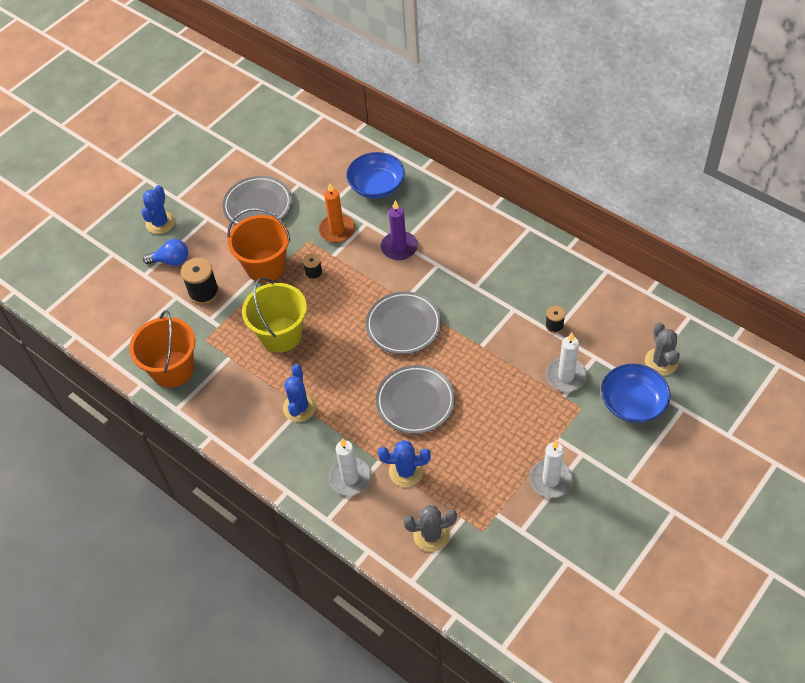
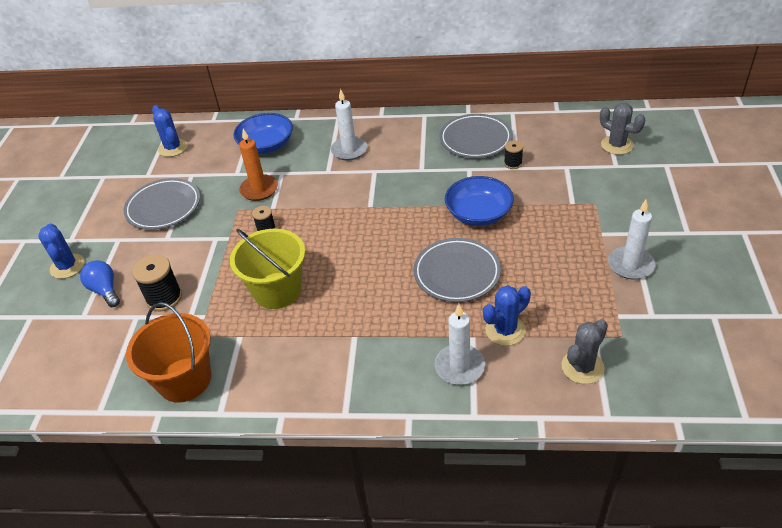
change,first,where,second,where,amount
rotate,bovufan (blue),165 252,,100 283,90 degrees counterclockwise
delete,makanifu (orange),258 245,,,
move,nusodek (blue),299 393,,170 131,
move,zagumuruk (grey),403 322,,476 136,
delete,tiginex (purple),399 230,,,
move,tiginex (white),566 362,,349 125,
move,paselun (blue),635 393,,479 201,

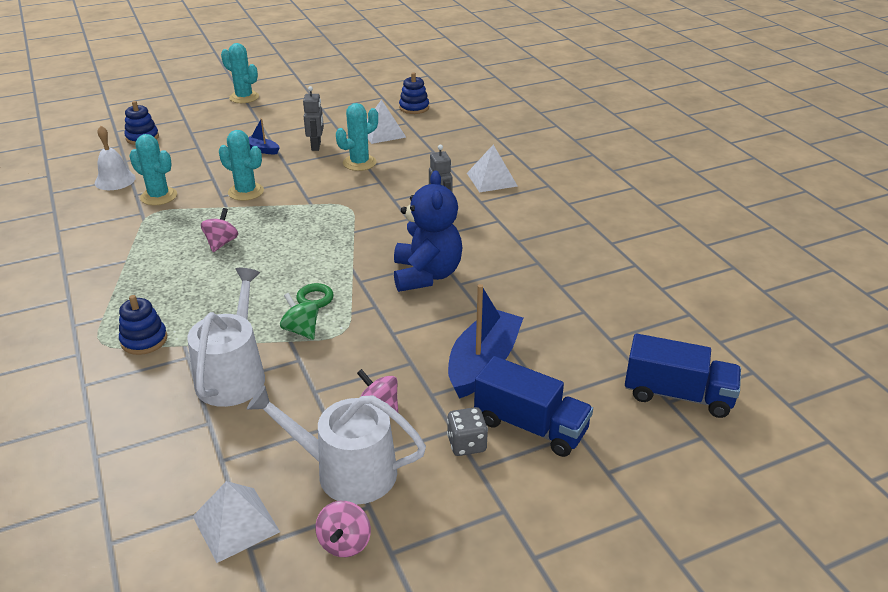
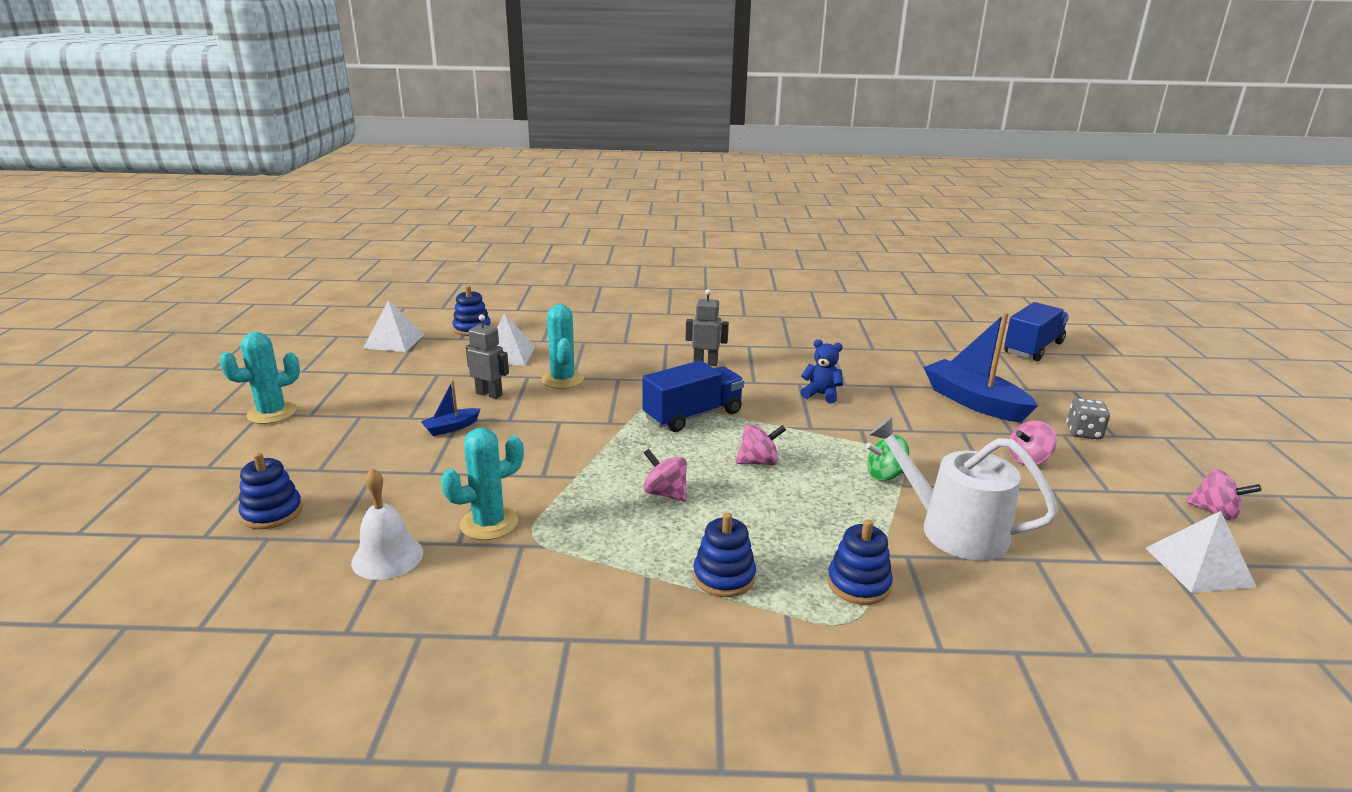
change,first,where,second,where,amount
delete,nusodek (turquoise),241 165,,,
delete,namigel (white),336 445,,,
delete,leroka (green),315 295,,,
resize,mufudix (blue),428 231,,822 371,x0.50
move,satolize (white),492 168,,394 326,
move,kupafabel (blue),533 406,,693 396,
insert,,,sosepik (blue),724 555,
insert,,,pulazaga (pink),760 444,

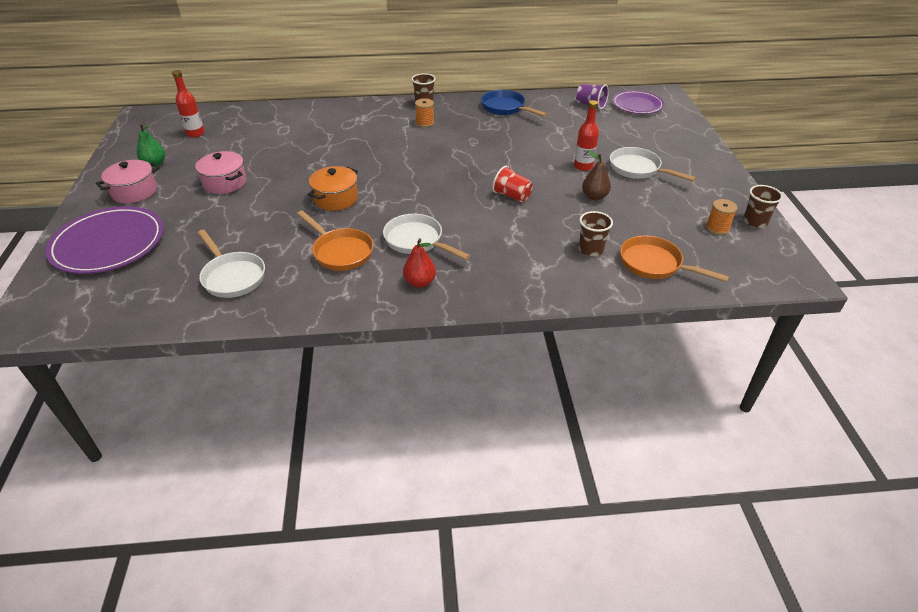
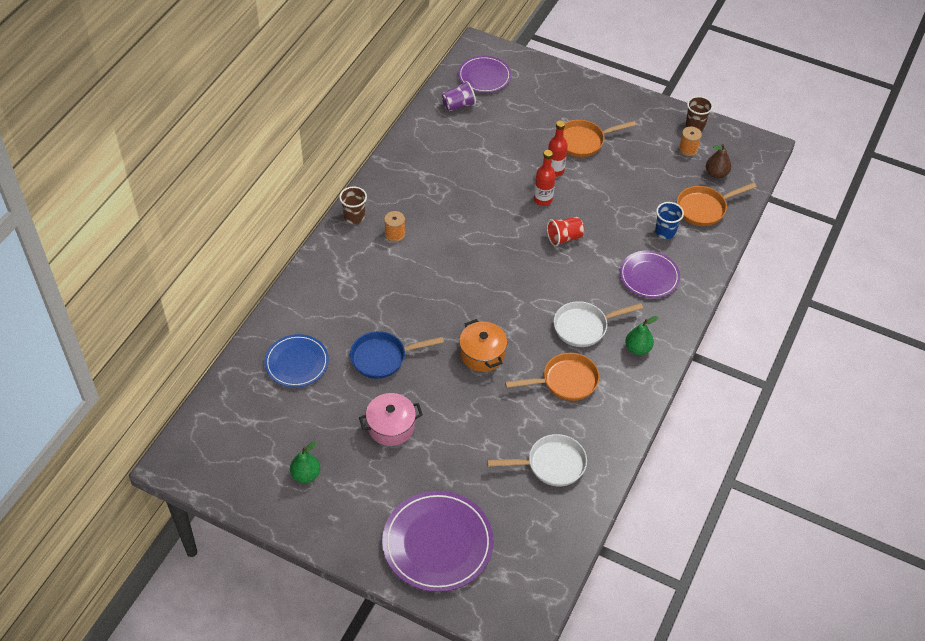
change,first,where,second,where,amount
delete,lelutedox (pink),128 181,,,
move,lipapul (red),188 103,,545 178,
recolor,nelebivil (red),419 263,nelebivil (green),641 335,
move,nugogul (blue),514 103,,397 355,
recolor,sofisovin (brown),596 233,sofisovin (blue),669 220,
move,nelebivil (brown),596 175,,718 161,
recolor,nugogul (white),653 164,nugogul (orange),599 138,
insert,,,zagumuruk (blue),296 360,
insert,,,zagumuruk (purple),650 274,

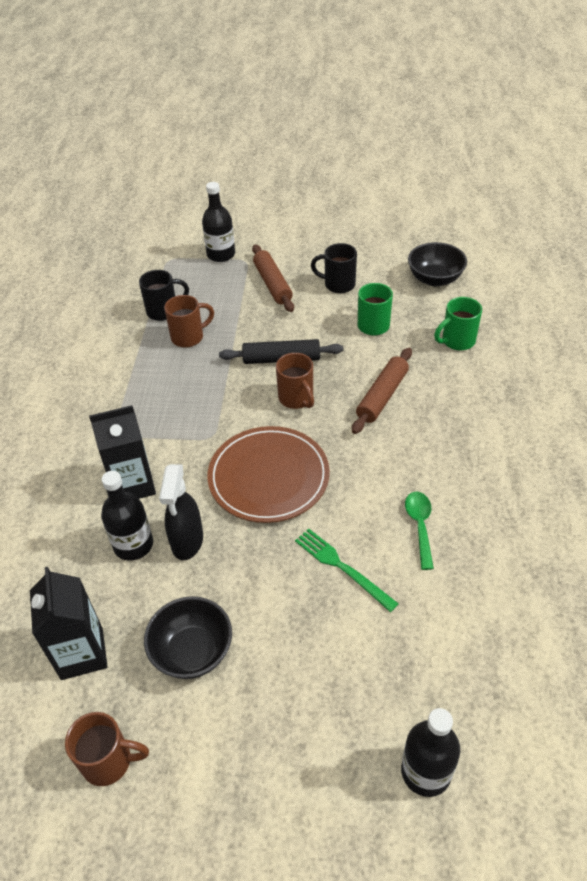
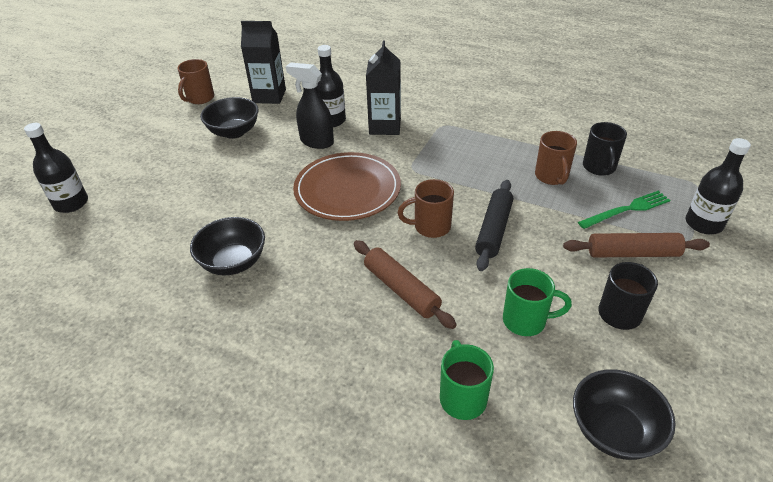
change,first,where,second,where,amount
move,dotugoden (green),347 570,,624 210,
replace,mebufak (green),419 531,paselun (black),227 246,

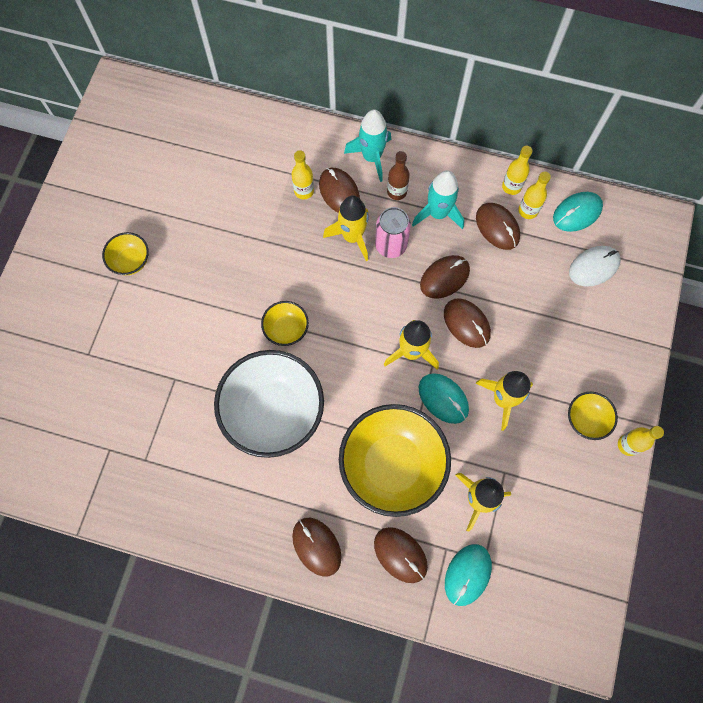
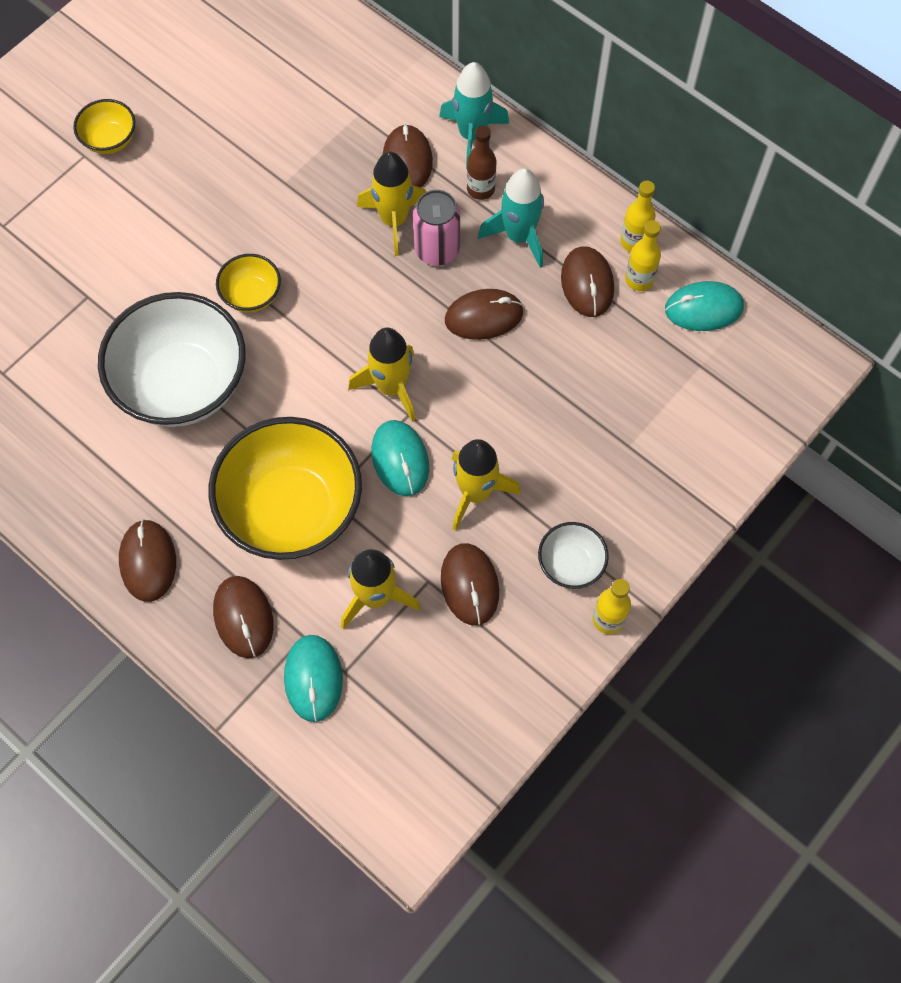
change,first,where,second,where,amount
delete,lipapul (yellow),303 174,,,
move,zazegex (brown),467 323,,470 584,
rotate,zazegex (turquoise),468 575,,313 678,60 degrees counterclockwise
recolor,paselun (yellow),593 416,paselun (white),573 555,
delete,zazegex (white),595 266,,,

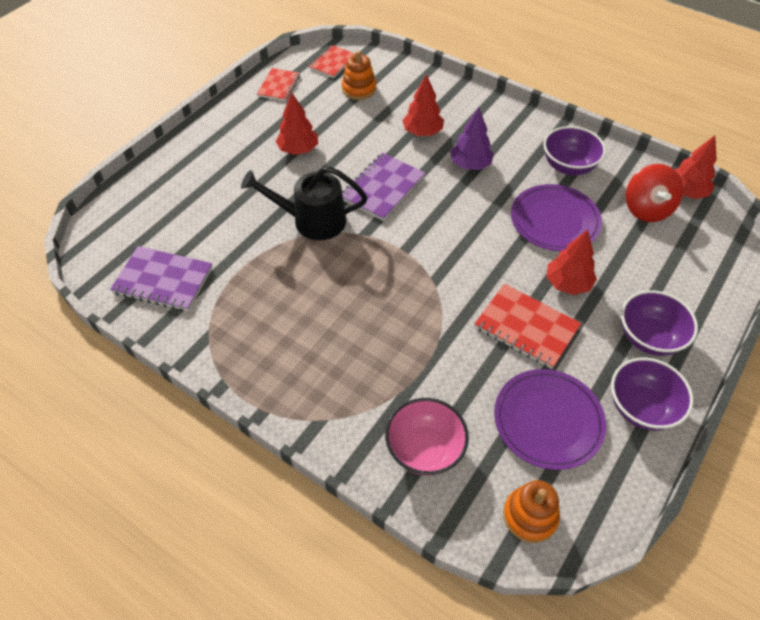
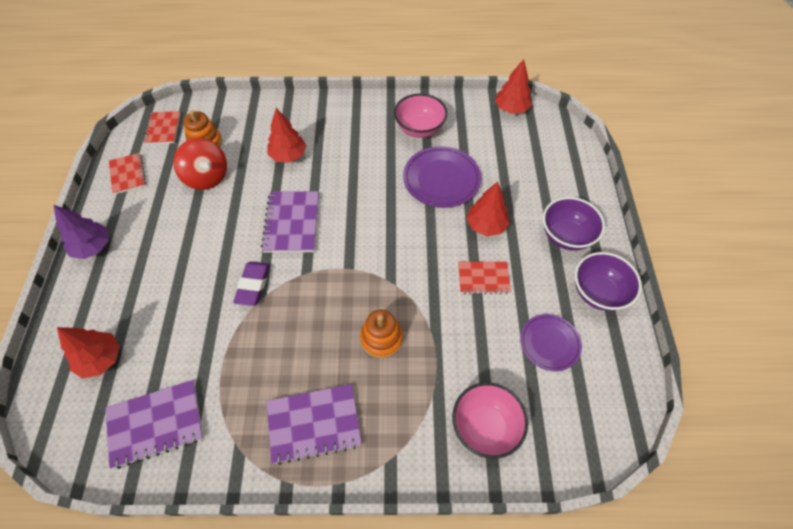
change,first,where,second,where,amount
replace,namigel (black),304 203,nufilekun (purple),251 283,
move,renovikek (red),296 123,,88 353,
move,renovikek (purple),472 139,,81 232,
resize,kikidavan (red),528 326,,484 277,x0.65
resize,zagumuruk (purple),550 419,,551 342,x0.65
move,sosepik (orange),531 511,,381 333,
recolor,paselun (purple),574 150,paselun (pink),421 116,
move,pulazaga (red),654 193,,200 164,
insert,,,kikidavan (purple),314 424,

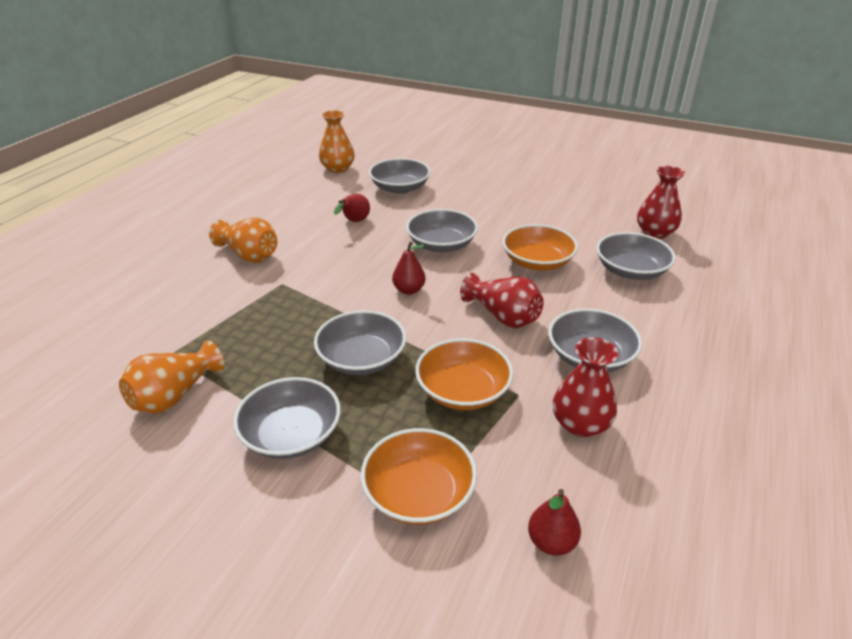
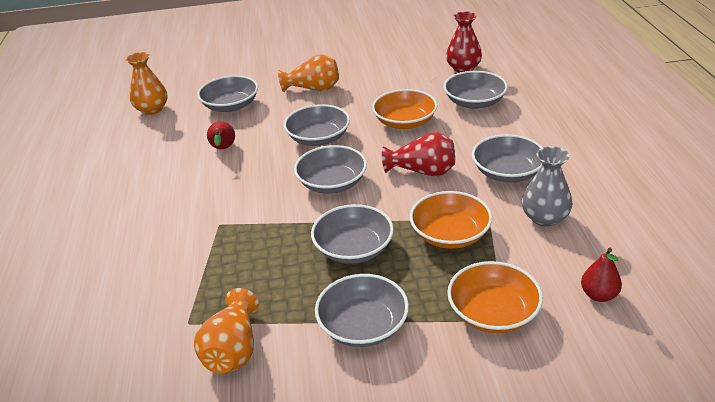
change,first,where,second,where,amount
move,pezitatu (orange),243 240,,308 73,
replace,nelebivil (red),408 268,paselun (grey),330 169,
recolor,pezitatu (red),585 387,pezitatu (grey),547 186,

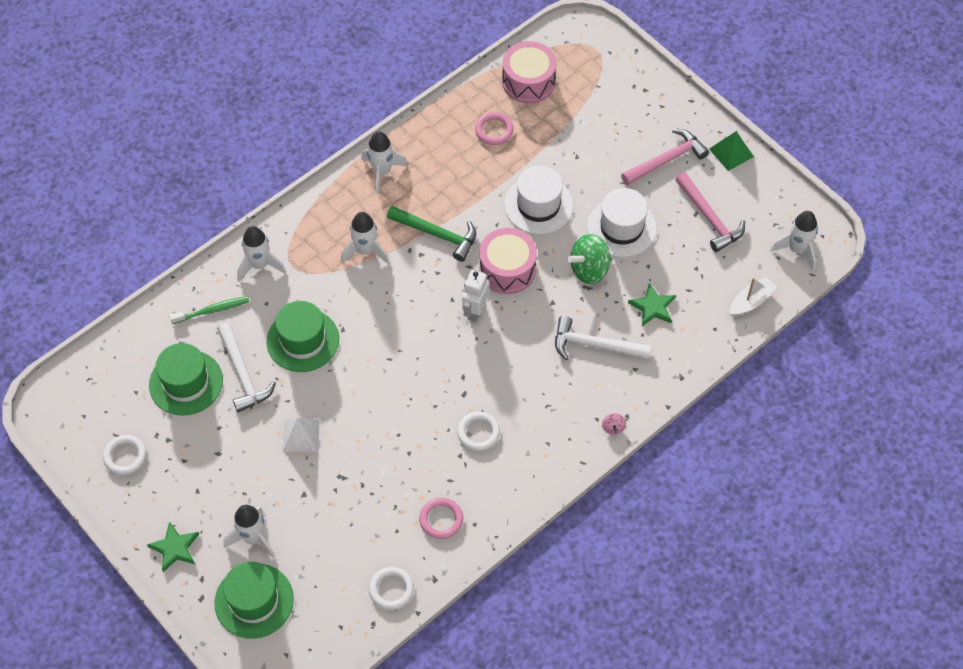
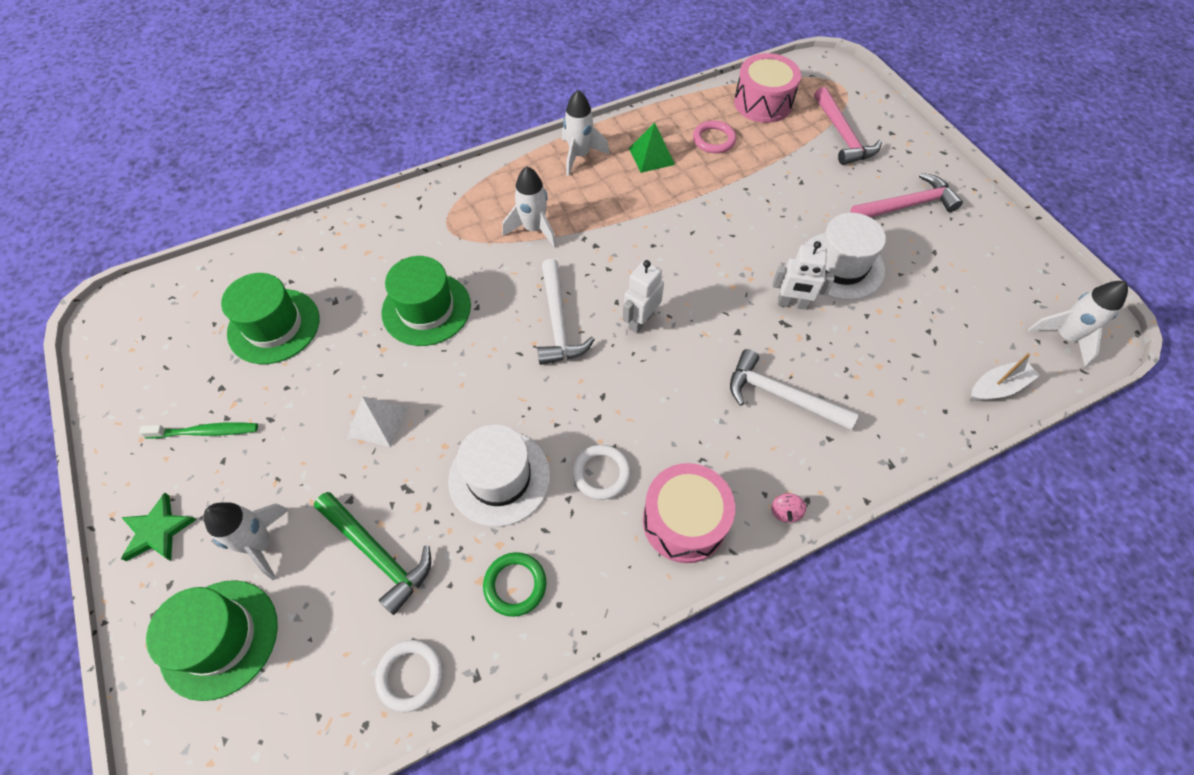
change,first,where,second,where,amount
delete,leroka (white),124 455,,,
move,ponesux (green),209 310,,198 430,
move,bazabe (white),246 367,,566 312,
delete,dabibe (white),261 253,,,
move,bazabe (green),431 234,,372 553,
recolor,leroka (pink),441 518,leroka (green),514 584,
move,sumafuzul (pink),508 261,,689 513,
move,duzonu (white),539 200,,499 475,
replace,pulazaga (green),589 259,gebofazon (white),804 275,
delete,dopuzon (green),652 304,,,
move,bazabe (pink),710 212,,848 126,
move,satolize (green),731 151,,652 148,

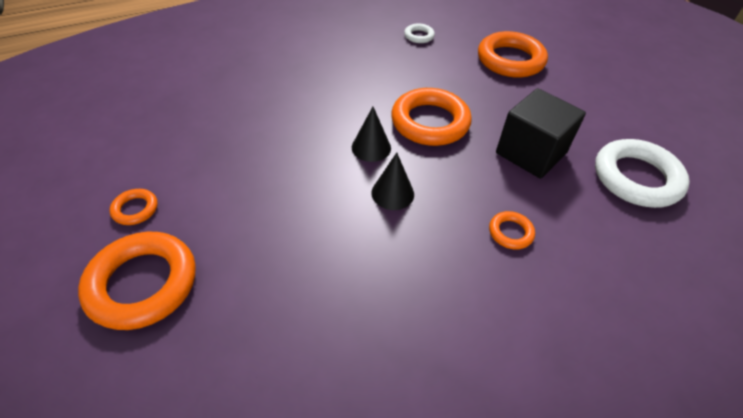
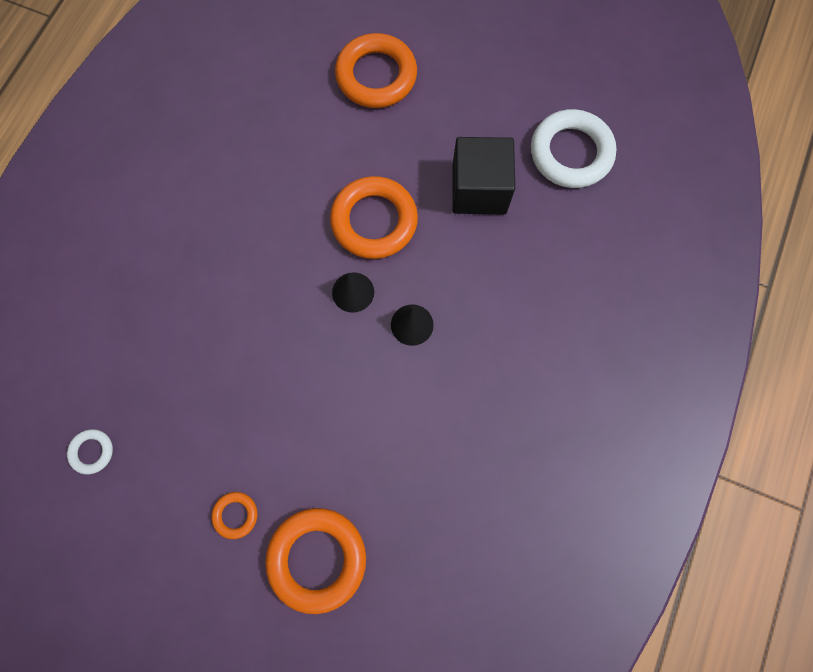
change,first,where,second,where,amount
move,leroka (white),419 33,,90 452,
delete,leroka (orange),512 230,,,

